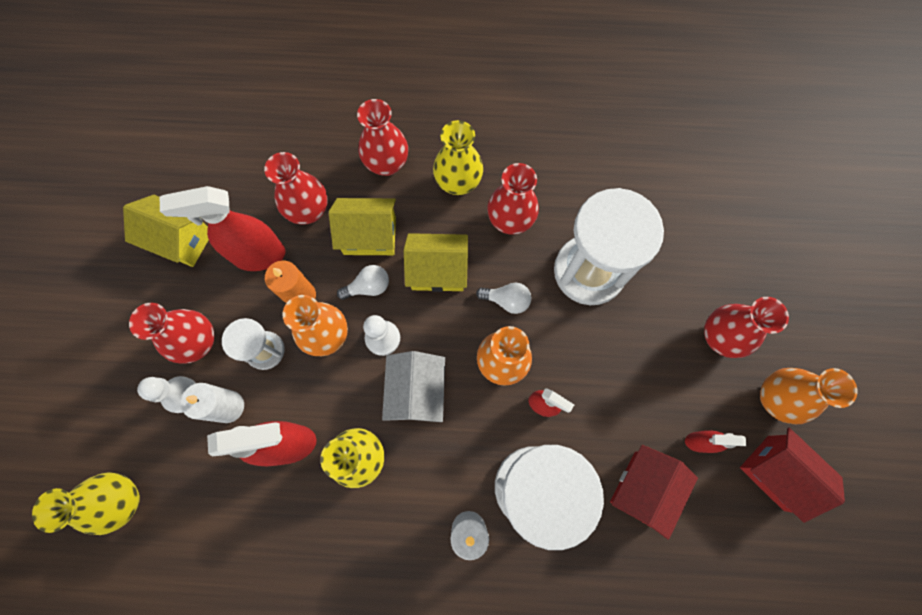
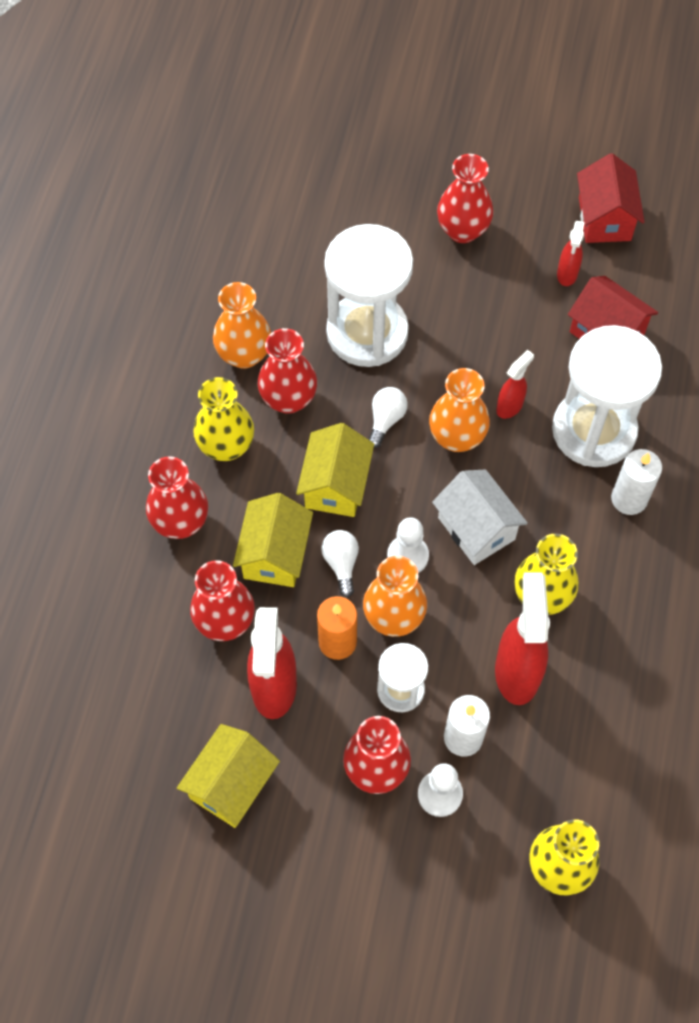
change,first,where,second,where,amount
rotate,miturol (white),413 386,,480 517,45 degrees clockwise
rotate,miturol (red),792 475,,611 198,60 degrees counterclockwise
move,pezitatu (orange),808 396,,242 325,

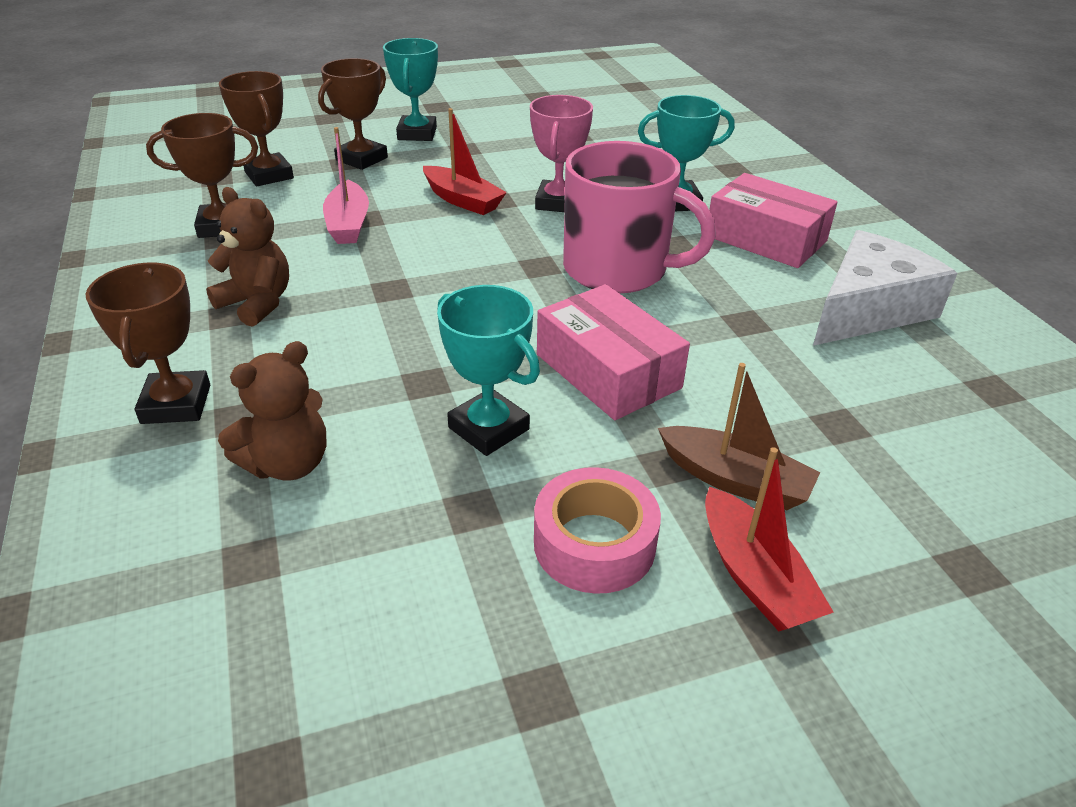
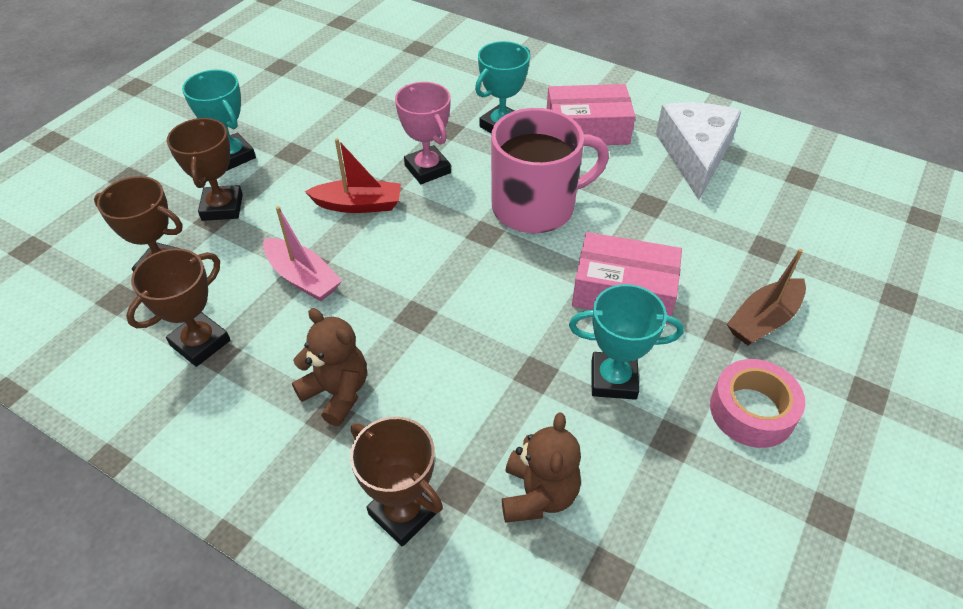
change,first,where,second,where,amount
rotate,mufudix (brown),247 257,,329 367,45 degrees clockwise
rotate,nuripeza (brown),739 436,,766 297,150 degrees clockwise
delete,nuripeza (red),769 539,,,

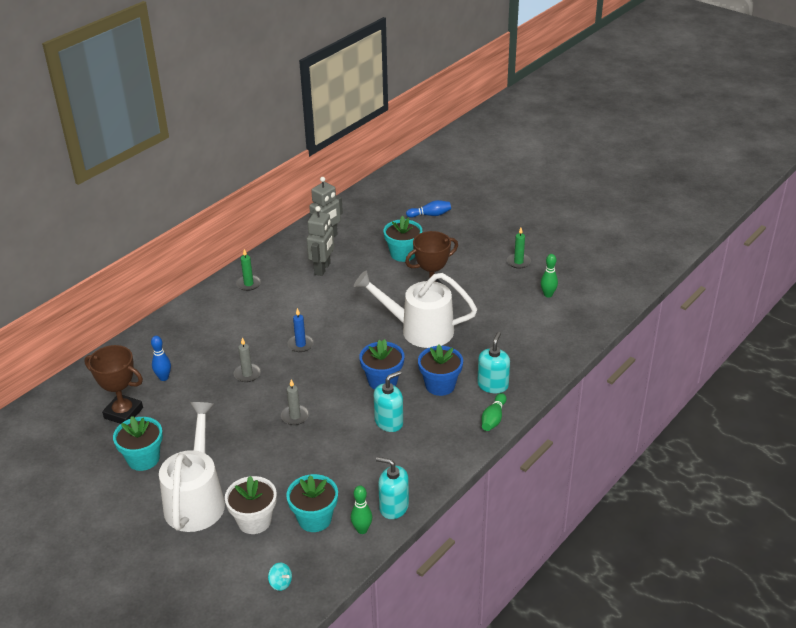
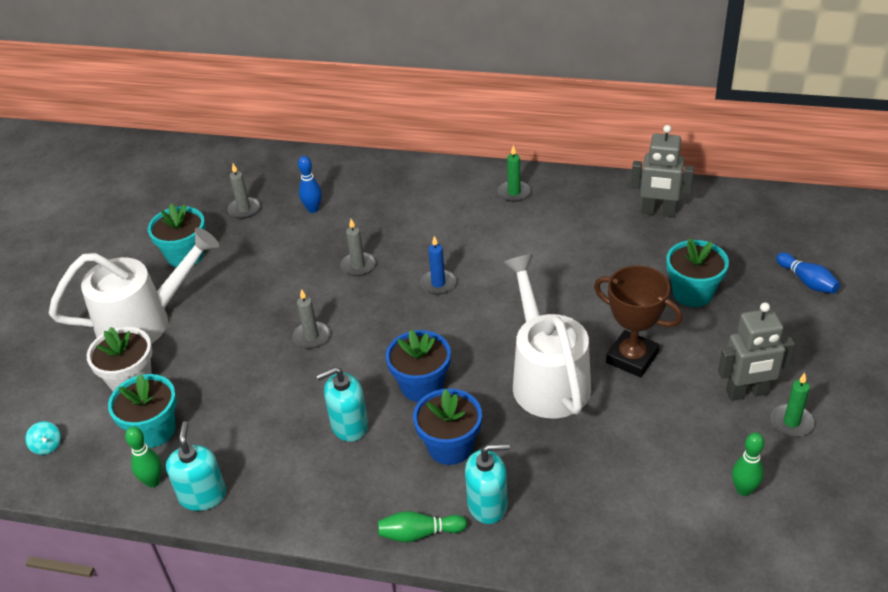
change,first,where,second,where,amount
replace,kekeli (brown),113 384,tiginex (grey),243 191,
rotate,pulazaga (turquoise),280 577,,43 438,45 degrees counterclockwise
move,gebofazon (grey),320 241,,756 351,
rotate,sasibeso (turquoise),388 401,,342 404,135 degrees clockwise

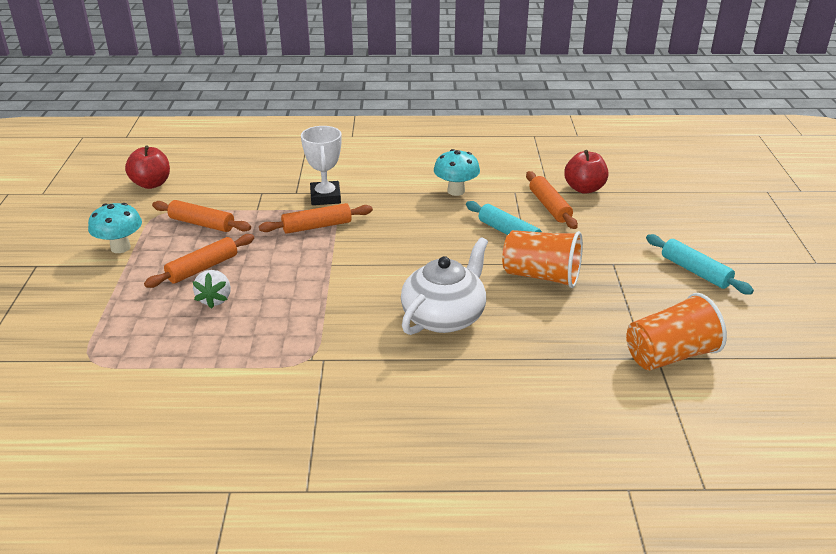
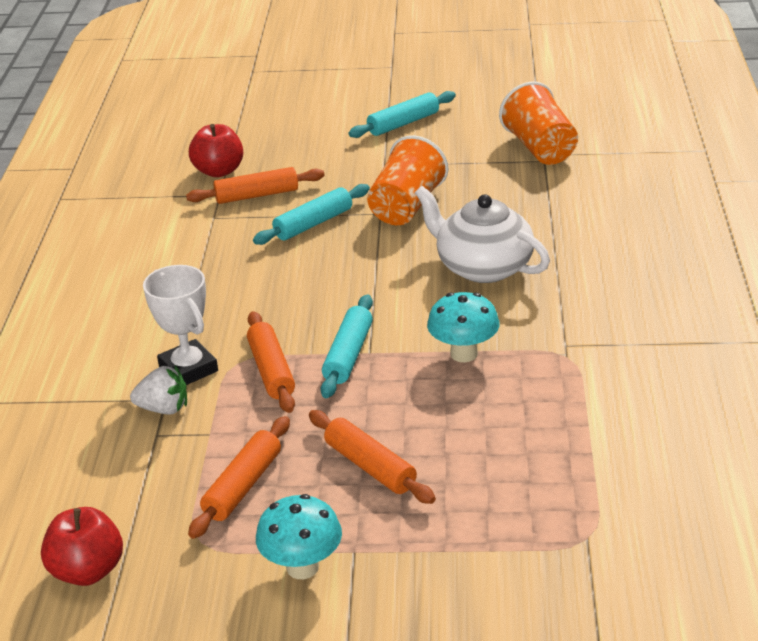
change,first,where,second,where,amount
move,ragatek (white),212 289,,158 390,
rotate,kekeli (white),321 165,,180 325,60 degrees clockwise
move,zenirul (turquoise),457 172,,463 327,
insert,,,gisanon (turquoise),347 346,

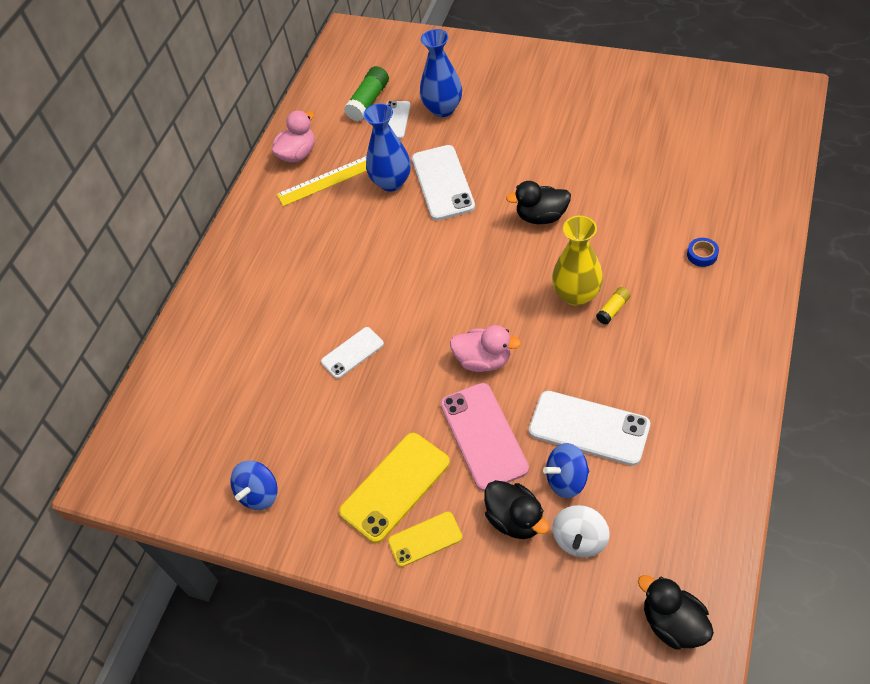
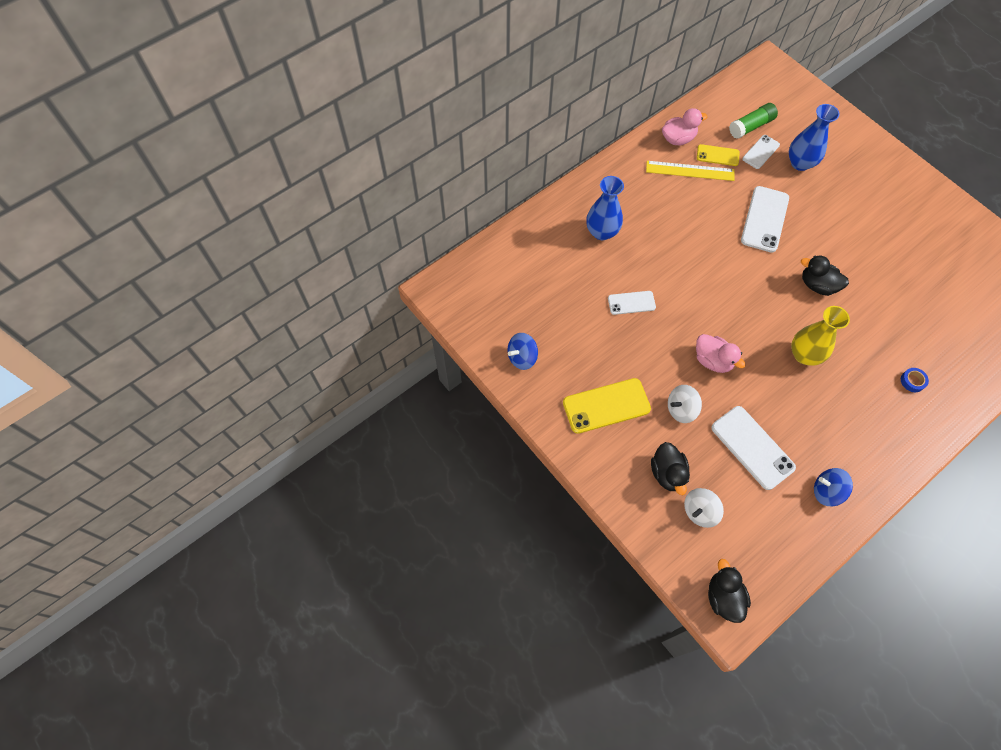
change,first,where,second,where,amount
move,pezitatu (blue),387 147,,605 208,
move,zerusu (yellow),425 539,,718 155,
replace,zerusu (pink),484 437,pulazaga (white),685 404,
move,pulazaga (blue),566 470,,833 487,
delete,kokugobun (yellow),613 306,,,

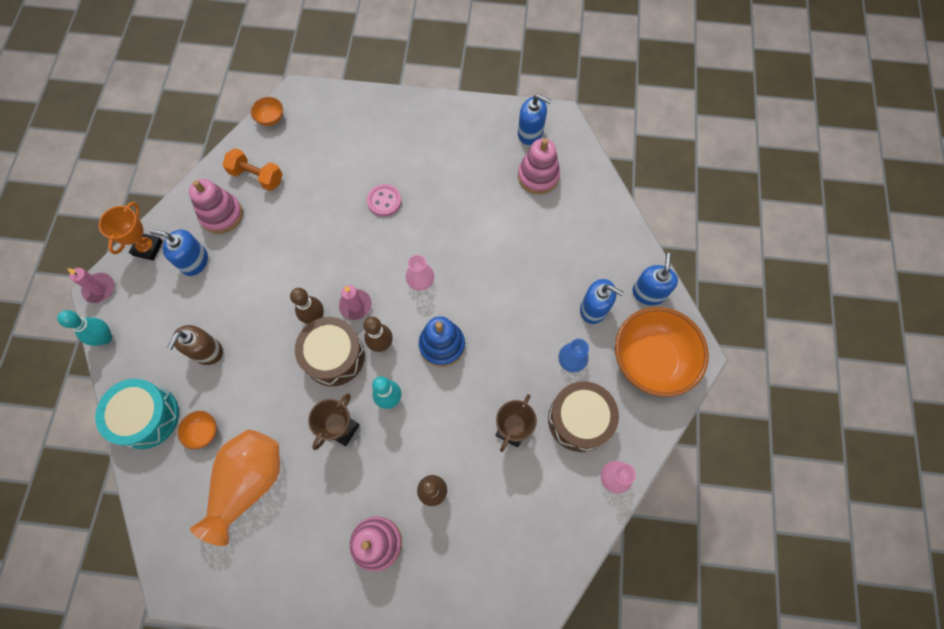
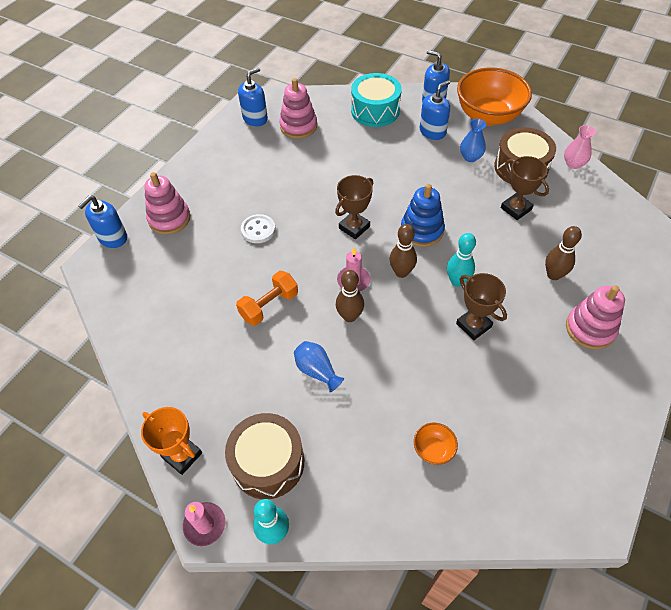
change,first,where,second,where,amount
move,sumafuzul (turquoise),137 414,,376 100,
move,sasibeso (blue),179 252,,102 221,
delete,sasibeso (brown),195 345,,,
move,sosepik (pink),216 206,,167 203,
delete,pezitatu (orange),235 488,,,
move,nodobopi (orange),252 169,,267 298,
delete,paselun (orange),267 111,,,
move,sumafuzul (brown),330 351,,264 456,
recolor,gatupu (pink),384 200,gatupu (white),258 228,
replace,pezitatu (pink),420 273,kekeli (brown),354 207,
insert,,,pezitatu (blue),319 366,

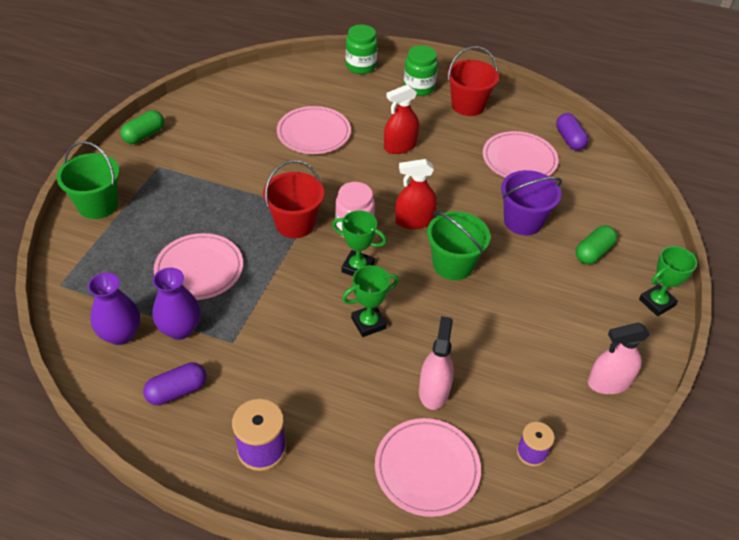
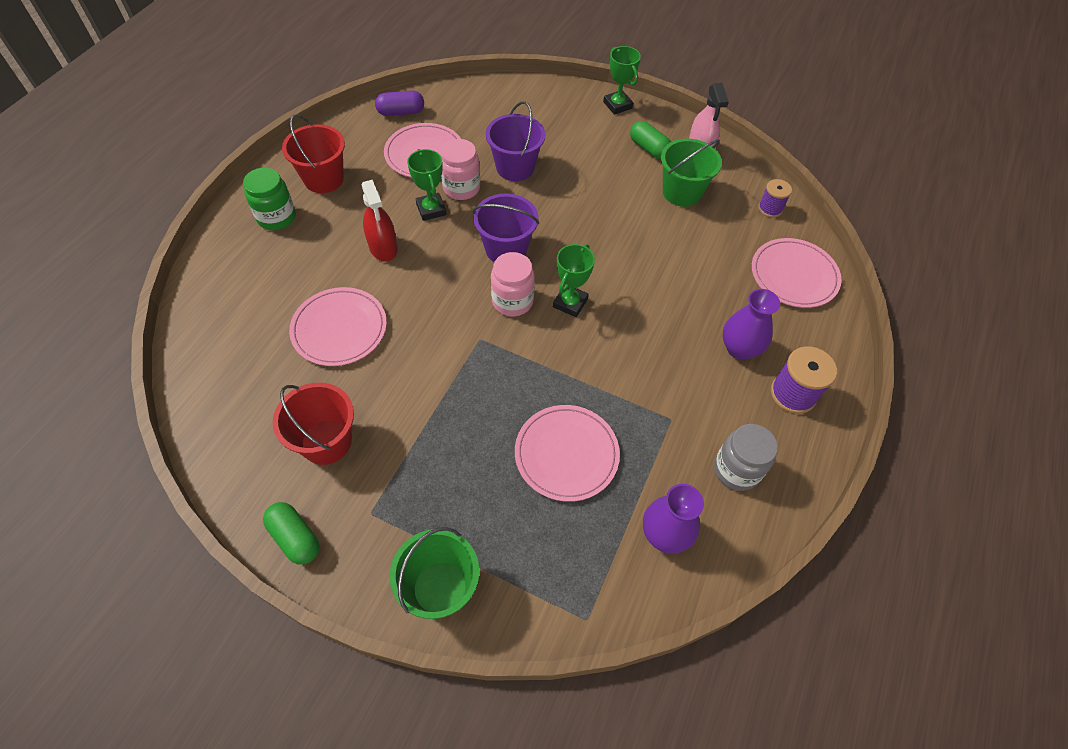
change,first,where,second,where,amount
replace,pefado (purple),174 383,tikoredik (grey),746 457,
move,pezitatu (purple),177 304,,751 324,
move,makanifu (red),293 199,,313 423,
move,kekeli (green),370 301,,427 185,
delete,tikoredik (green),361 49,,,
replace,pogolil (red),416 194,makanifu (purple),506 227,
delete,pogolil (pink),436 363,,,
move,makanifu (green),459 245,,691 172,
move,pefado (green),596 244,,650 140,
insert,,,tikoredik (pink),460 169,

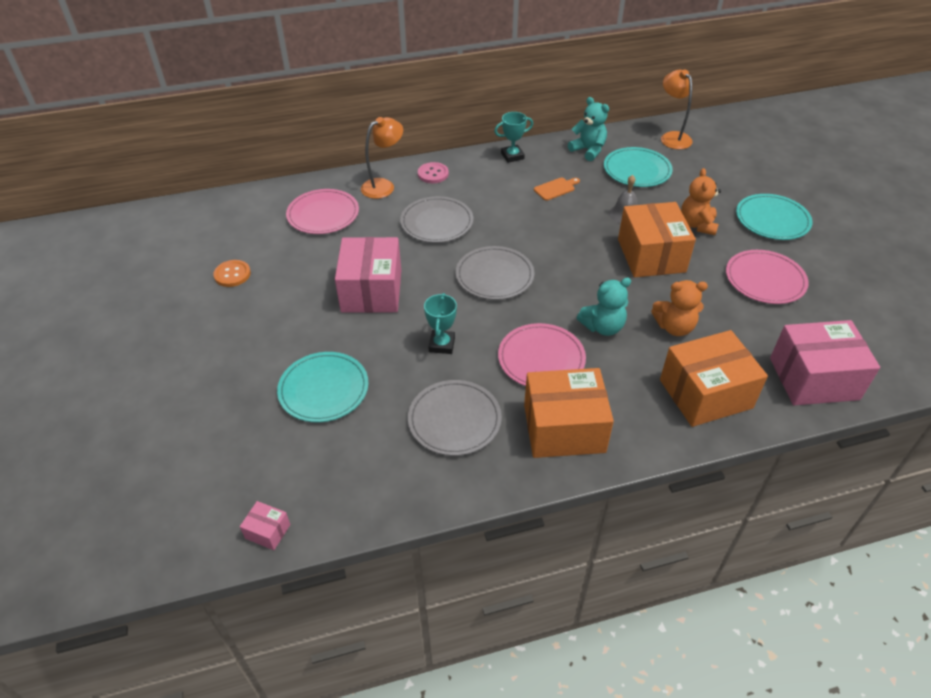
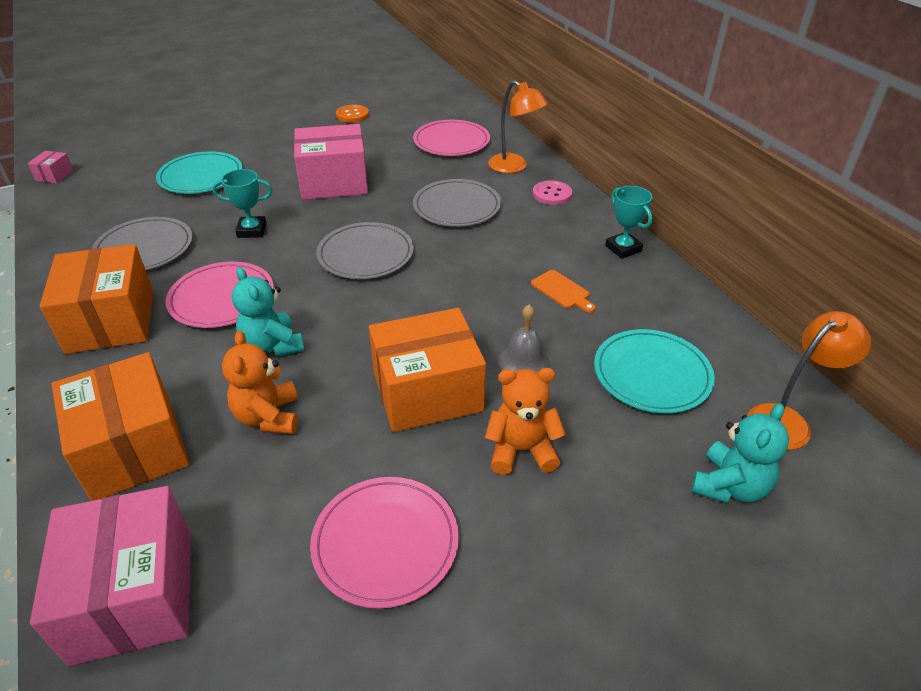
change,first,where,second,where,amount
move,mufudix (turquoise),588 129,,740 453,
delete,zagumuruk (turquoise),774 217,,,

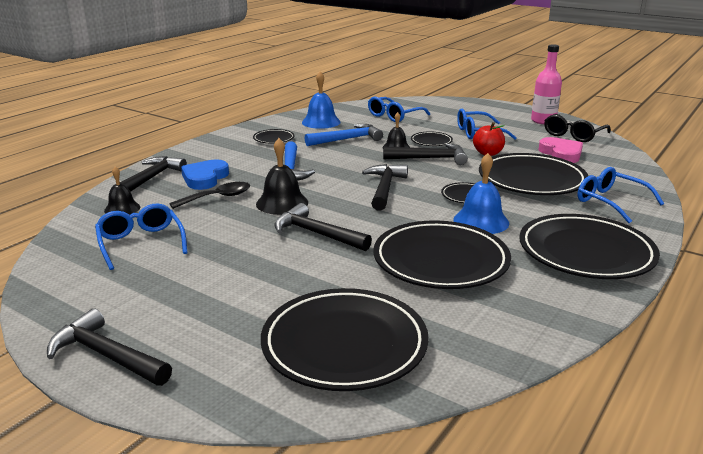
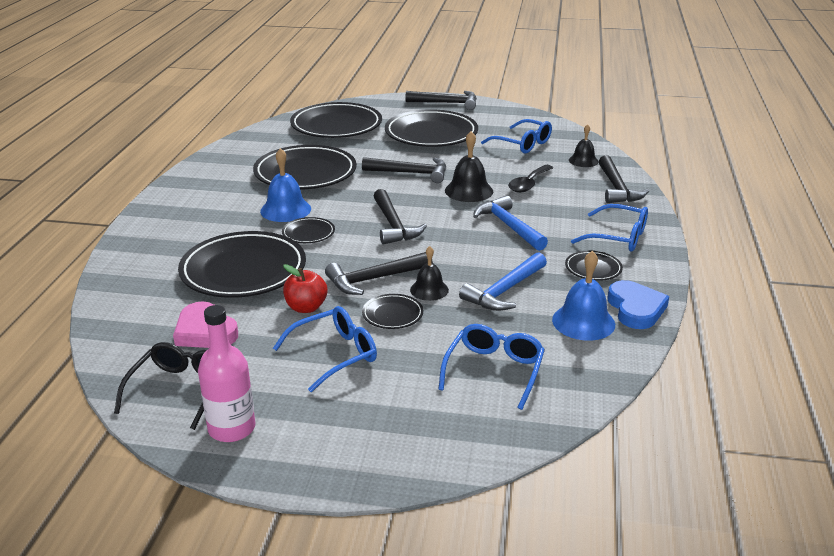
change,first,where,second,where,amount
move,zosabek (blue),205 174,,638 304,
move,zagumuruk (black),589 246,,431 128,
move,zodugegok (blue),620 195,,609 228,

